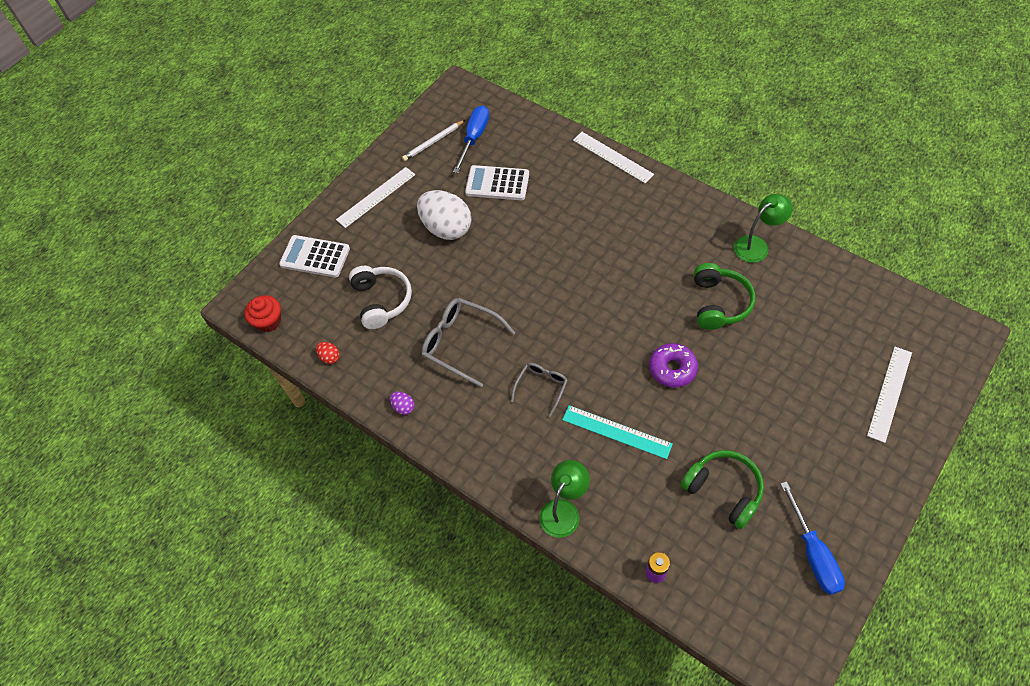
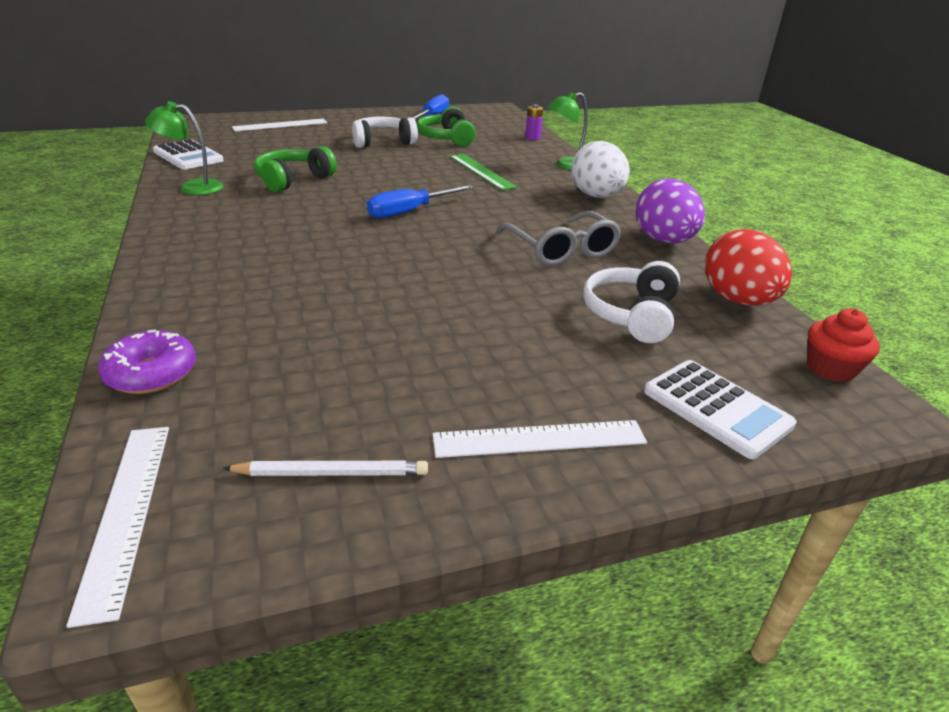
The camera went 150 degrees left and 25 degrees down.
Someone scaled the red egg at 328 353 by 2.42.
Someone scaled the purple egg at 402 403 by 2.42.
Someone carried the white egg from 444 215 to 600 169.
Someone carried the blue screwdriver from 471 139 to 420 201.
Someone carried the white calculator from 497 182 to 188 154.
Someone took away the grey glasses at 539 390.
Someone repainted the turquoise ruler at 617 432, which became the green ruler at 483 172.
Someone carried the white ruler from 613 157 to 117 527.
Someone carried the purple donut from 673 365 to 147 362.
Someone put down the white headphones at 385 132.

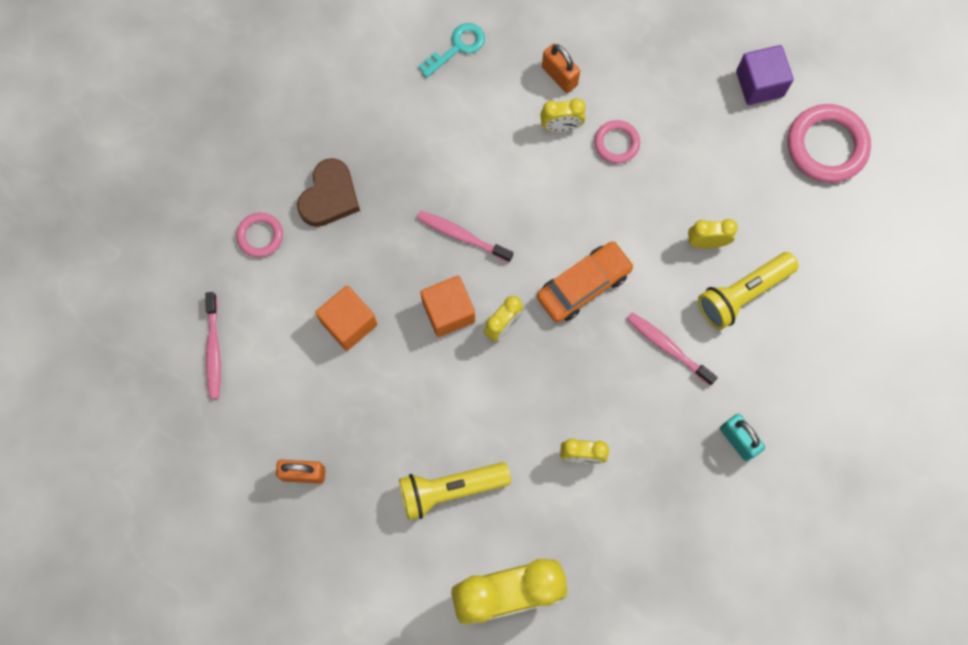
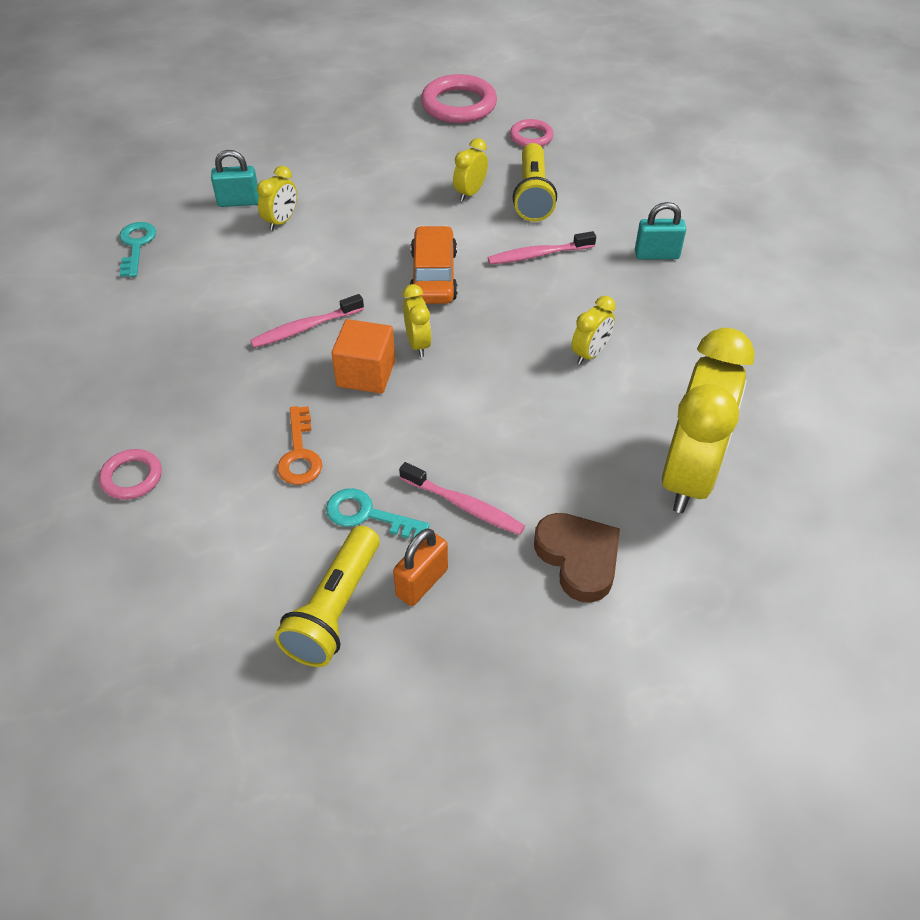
The camera went 55 degrees left and 25 degrees down.
Someone carried the pink toothbrush from 213 345 to 462 498.
Someone carried the brown heart from 328 192 to 577 558.
Someone swapped the orange cube at 346 318 for the orange key at 299 445.
Someone carried the yellow flashlight from 455 491 to 327 596.
Someone repainted the orange padlock at 561 68, which became the turquoise padlock at 235 178.
Someone carried the pink ring from 617 142 to 532 133.
Someone took away the purple cube at 765 75.
Someone put down the turquoise key at 378 513.

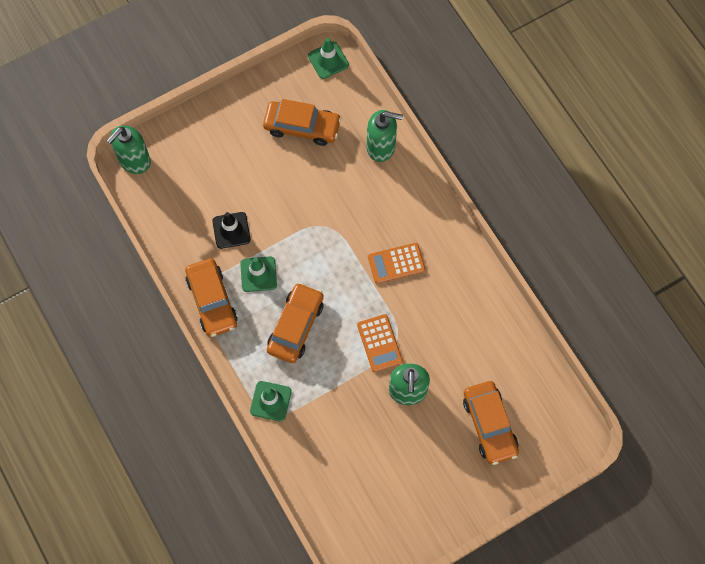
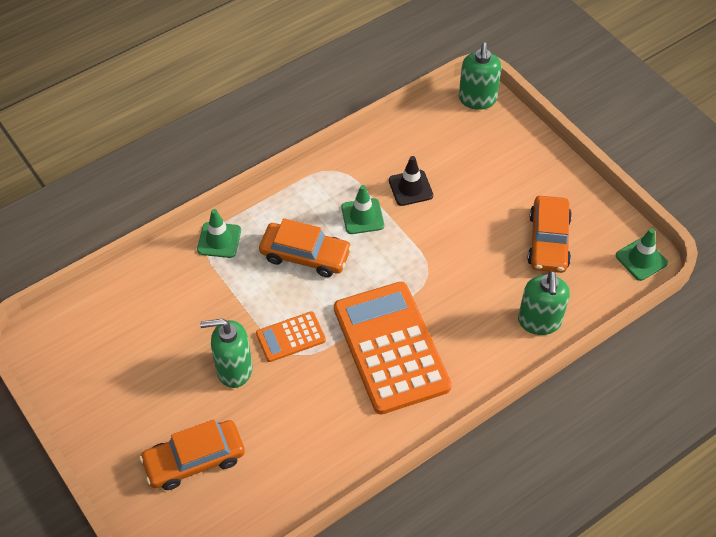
The camera went 85 degrees right and 15 degrees down.
Someone rotated the green soap dispenser at 129 149 by 120 degrees counterclockwise.
Someone took away the orange car at 211 297.
Someone scaled the orange calculator at 396 263 by 2.12.

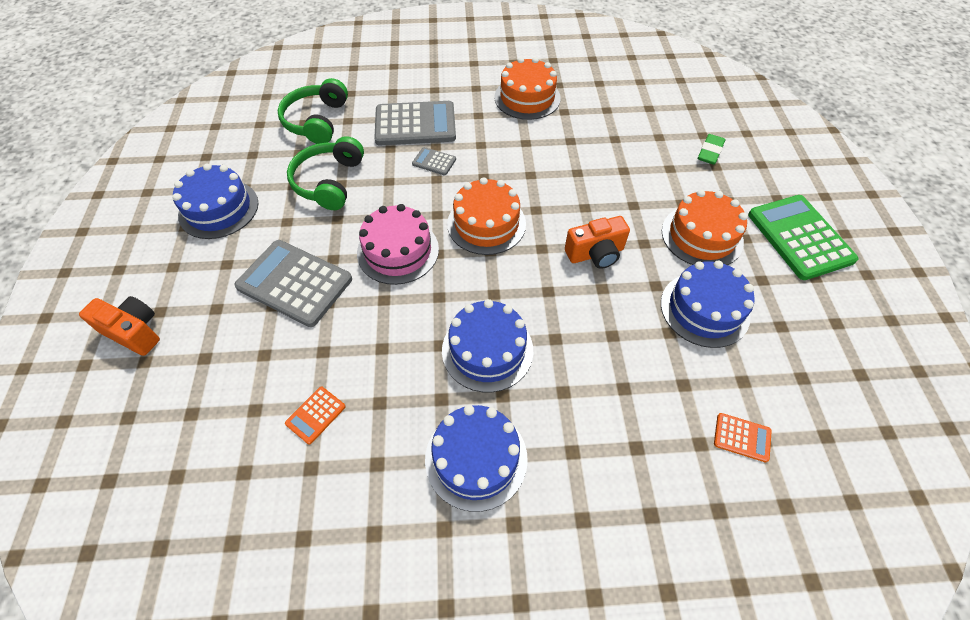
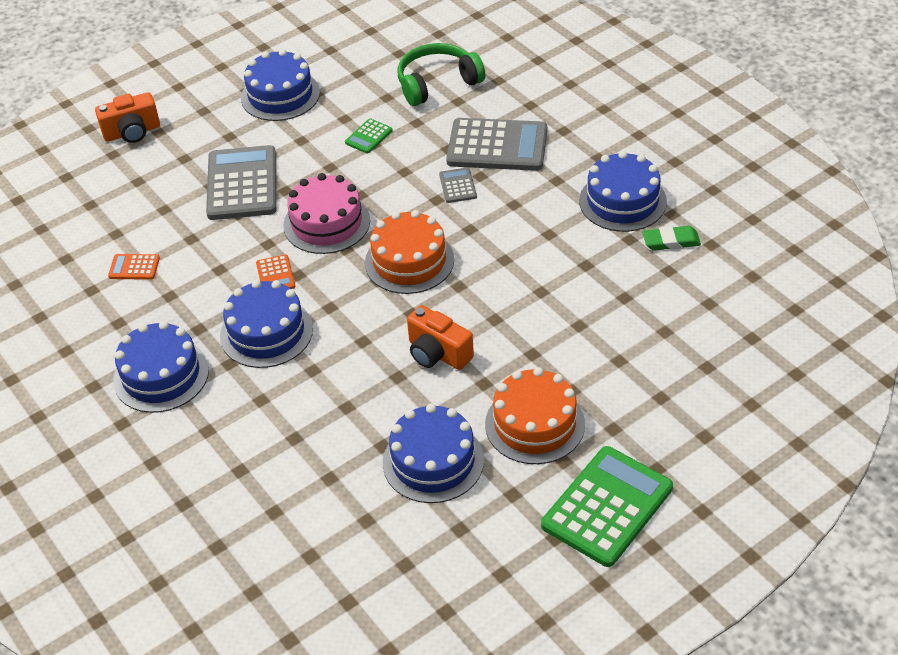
The camera went 60 degrees right and 10 degrees down.
Someone rotated the orange camera at 119 326 by 75 degrees clockwise.
Someone swapped the green headphones at 325 173 for the green calculator at 369 136.
Someone rotated the grey calculator at 415 123 by 45 degrees counterclockwise.
Someone repainted the orange cake at 527 88, which became the blue cake at 623 191.
Someone carried the green eraser from 711 149 to 671 238.
Someone carried the orange calculator from 743 437 to 275 271.

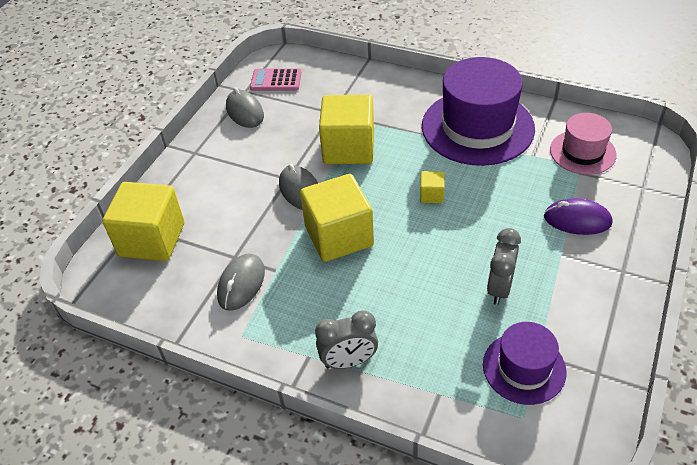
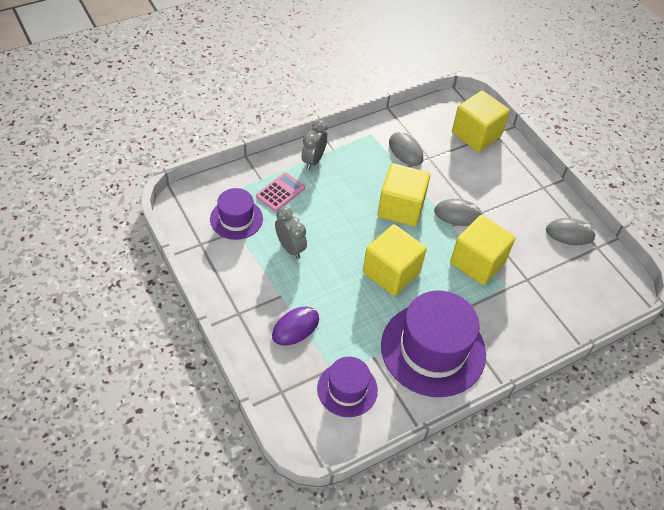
The camera went 120 degrees right and 5 degrees up.
Someone carried the pink calculator from 276 79 to 280 192.
Someone scaled the yellow cube at 432 187 by 2.30.
Someone repainted the pink hat at 583 144, which became the purple hat at 347 387.

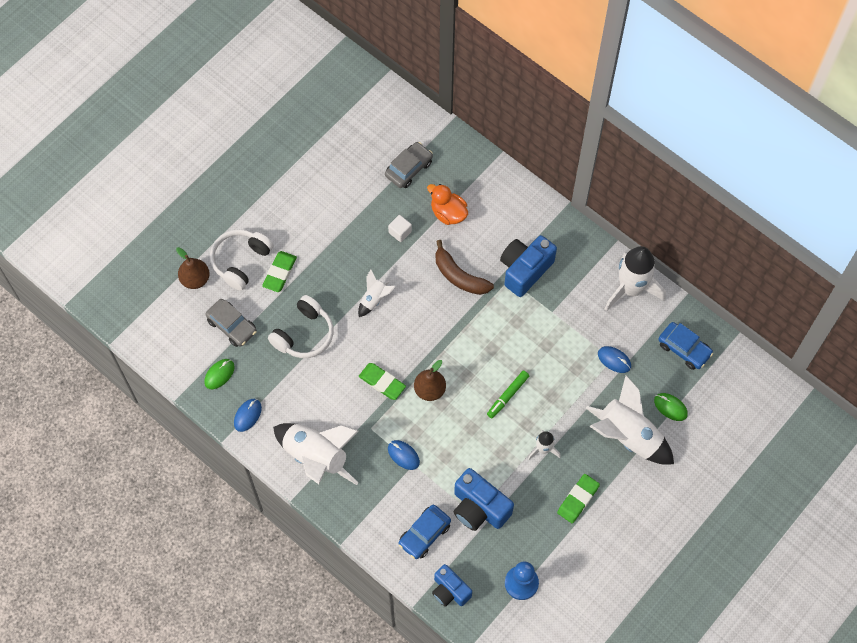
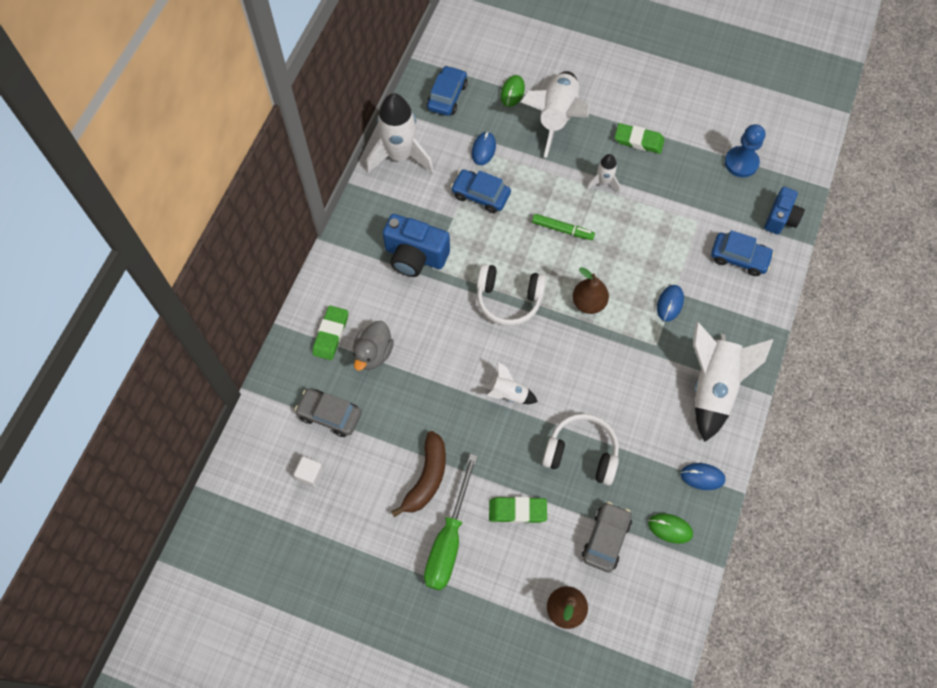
The camera went 110 degrees left and 0 degrees up.
Someone carried the white headphones from 242 260 to 512 295.
Someone carried the green eraser from 382 381 to 330 333.
Someone carried the white cube from 400 228 to 309 471.
Someone repainted the orange duck at 447 204, which became the grey duck at 373 346.
Someone carried the brown banana from 465 267 to 418 474.
Someone took away the blue camera at 484 499.
Someone put down the green screwdriver at 451 522.
Someone put down the blue car at 481 191.

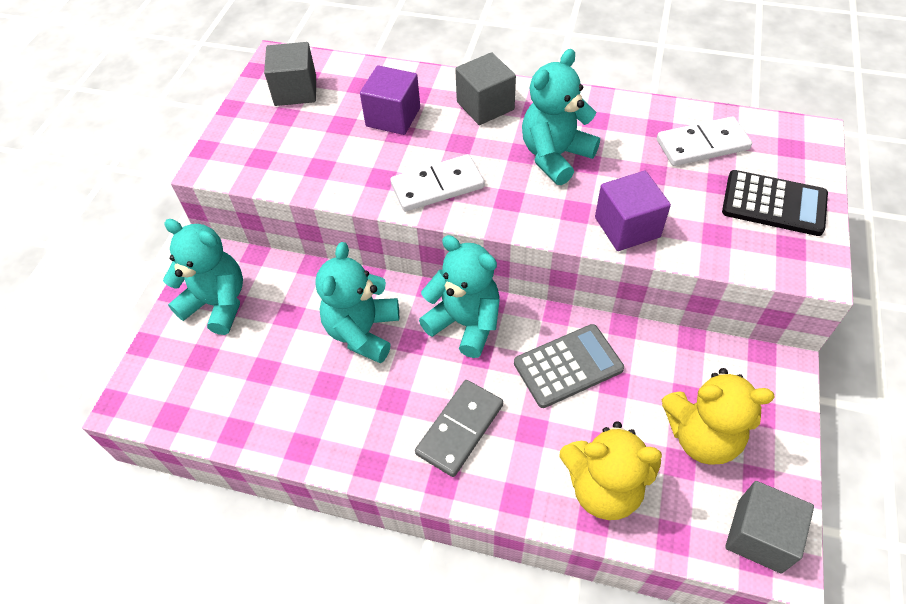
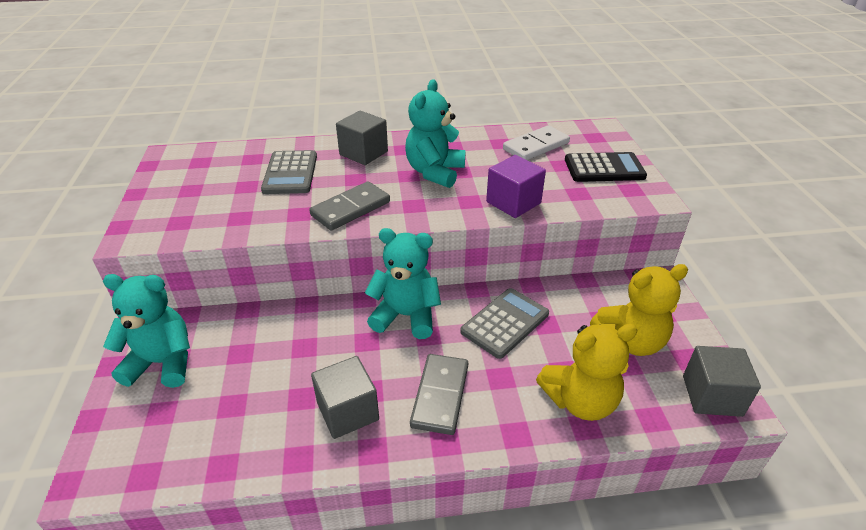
The camera went 25 degrees left and 15 degrees down.
Someone carried the grey cube from 290 74 to 345 397.
Someone took away the turquoise teddy bear at 357 302.
Someone swapped the purple cube at 390 100 for the grey calculator at 289 172.
Someone repainted the white domino at 437 183, which became the grey domino at 350 206.

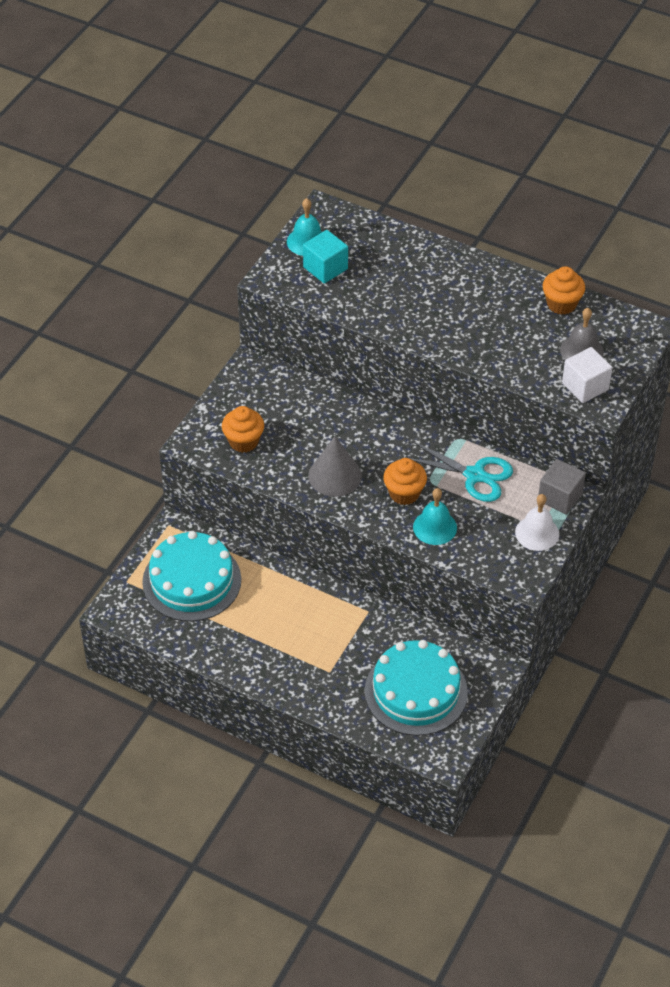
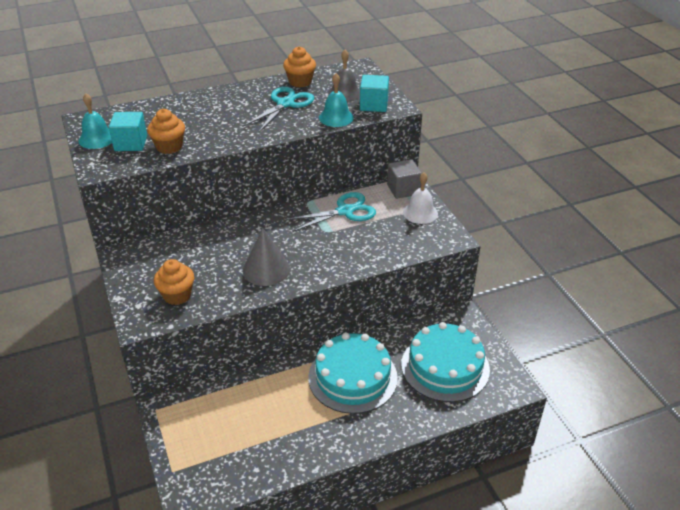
The camera went 50 degrees left and 10 degrees down.
Someone carried the turquoise cake from 191 576 to 353 373.
Someone carried the orange cupcake from 405 481 to 166 131.
Someone carried the turquoise bell from 435 516 to 336 100.
Someone repainted the white cube at 587 375, which became the turquoise cube at 374 93.
Someone put down the turquoise scissors at 279 109.

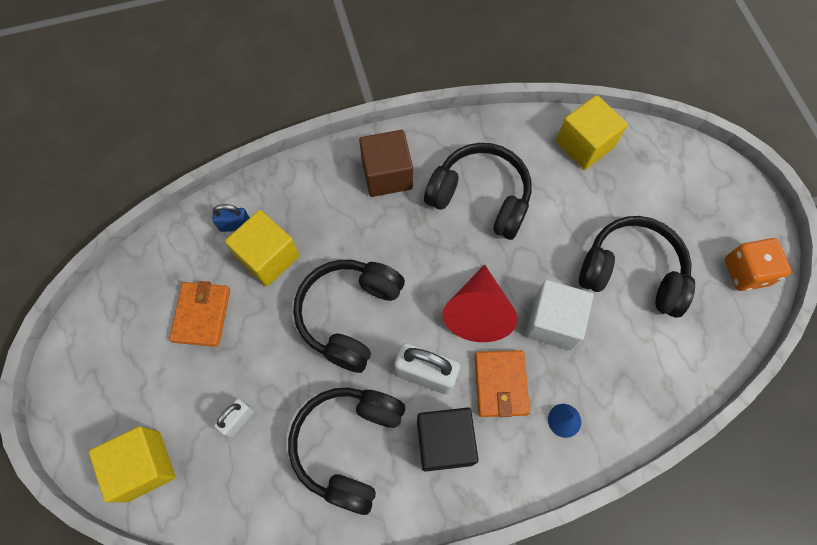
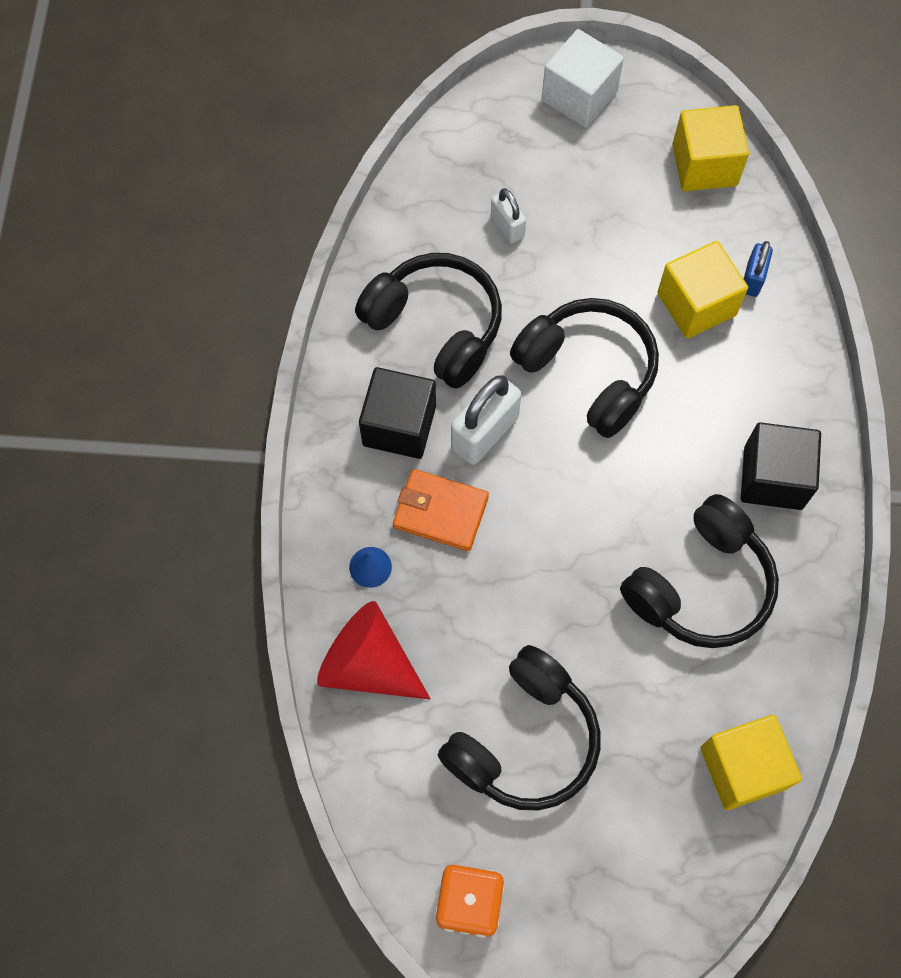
The camera went 110 degrees right and 0 degrees up.
Someone carried the yellow cube from 132 464 to 710 148.
Someone took away the orange wallet at 199 314.
Someone repainted the brown cube at 386 163, which became the black cube at 781 466.
Someone carried the red cone from 480 303 to 374 650.
Someone carried the white cube from 559 315 to 583 78.

